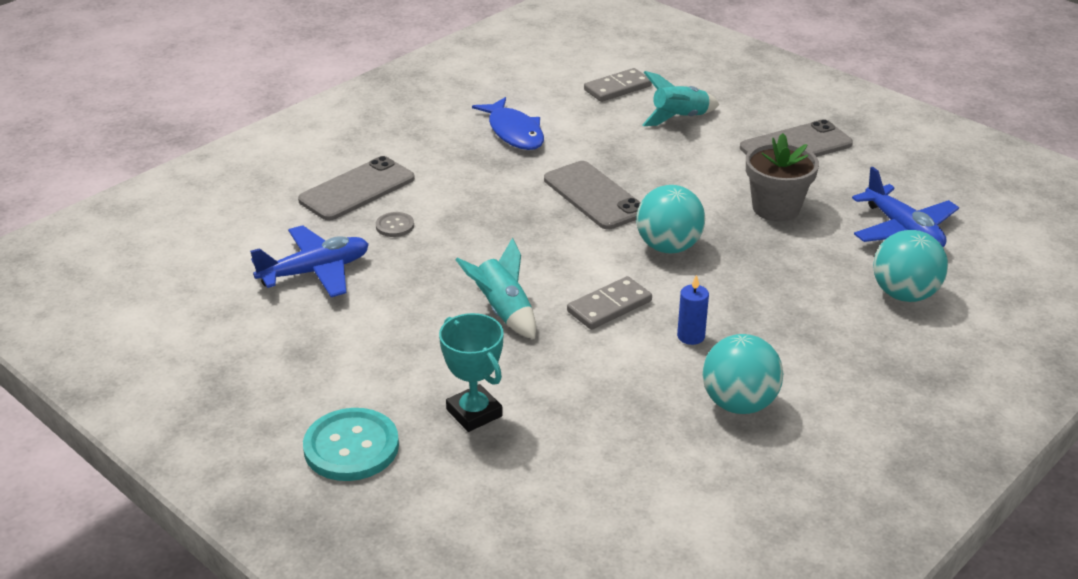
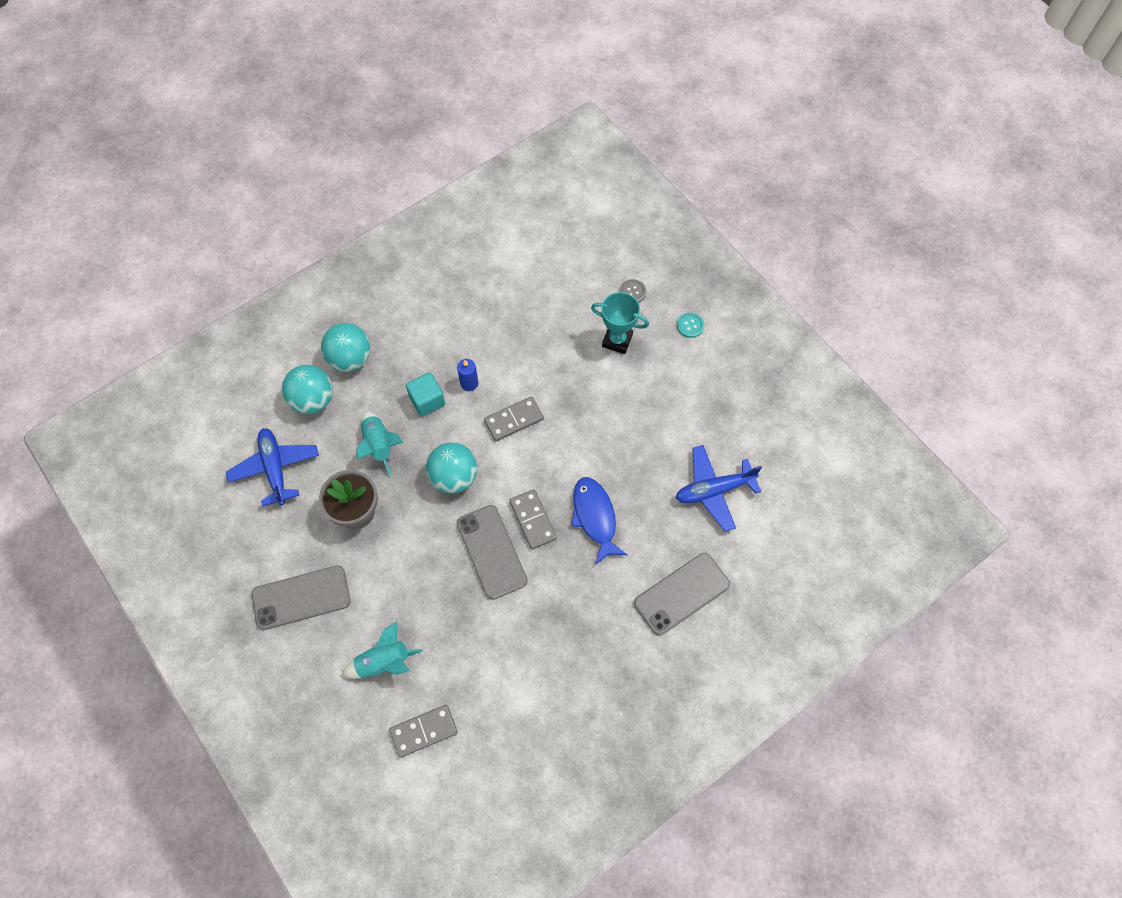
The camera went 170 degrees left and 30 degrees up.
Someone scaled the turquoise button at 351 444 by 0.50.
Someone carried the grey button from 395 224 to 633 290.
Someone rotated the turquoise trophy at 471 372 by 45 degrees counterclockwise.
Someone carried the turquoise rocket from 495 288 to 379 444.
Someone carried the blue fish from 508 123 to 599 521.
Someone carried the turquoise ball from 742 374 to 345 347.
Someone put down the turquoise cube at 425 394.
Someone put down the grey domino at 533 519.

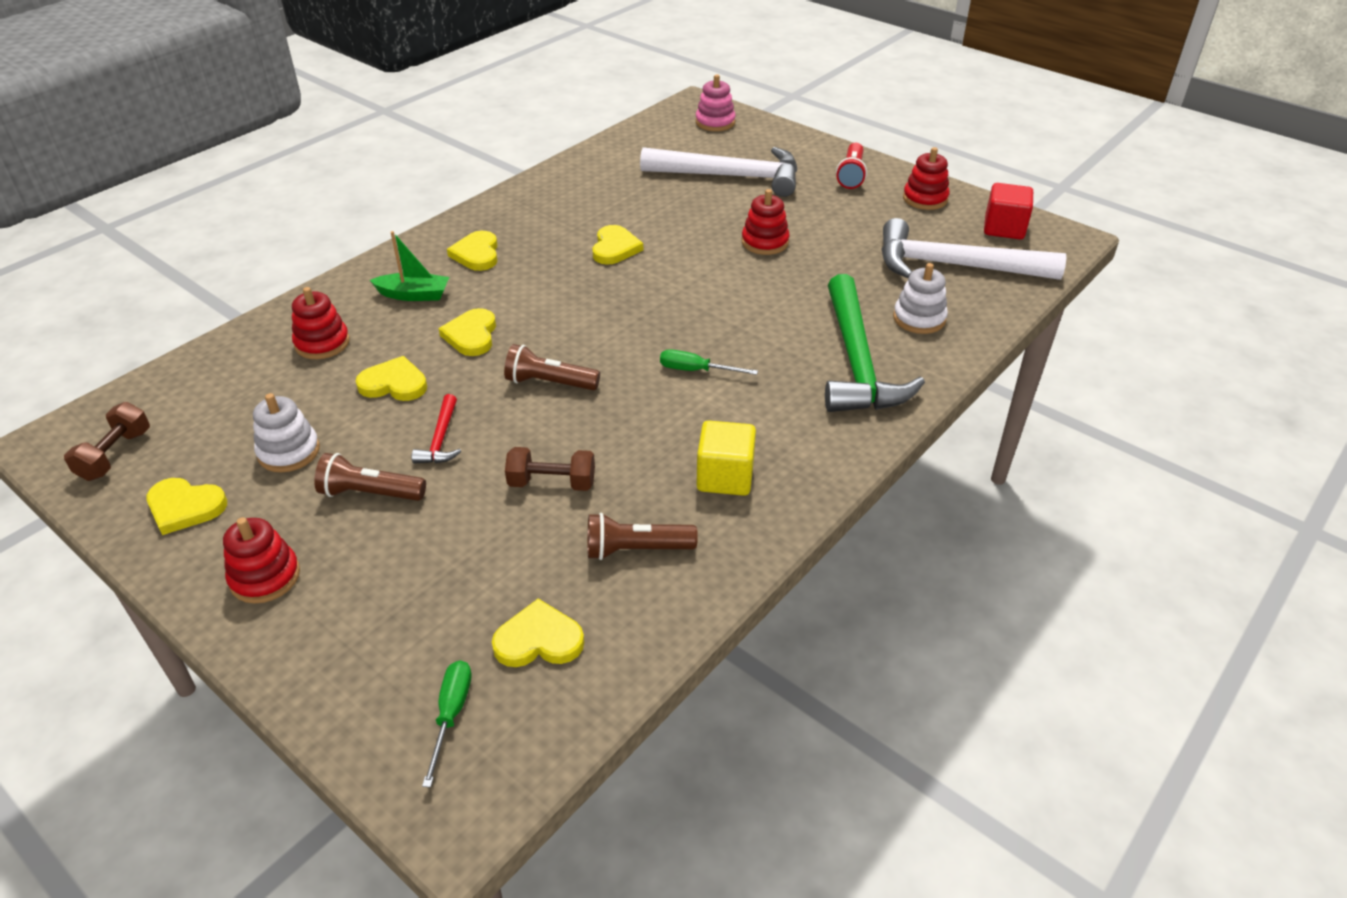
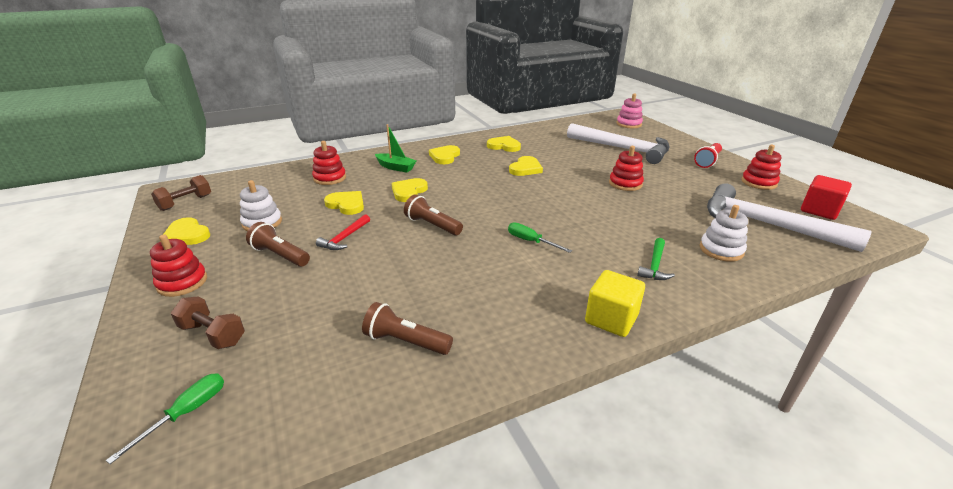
The camera went 25 degrees right and 10 degrees down.
Someone carried the yellow heart from 538 633 to 504 144.
Someone carried the brown dumbbell from 550 469 to 208 322.
Someone carried the yellow cube from 726 458 to 615 303.
Someone scaled the green hammer at 875 343 by 0.43.

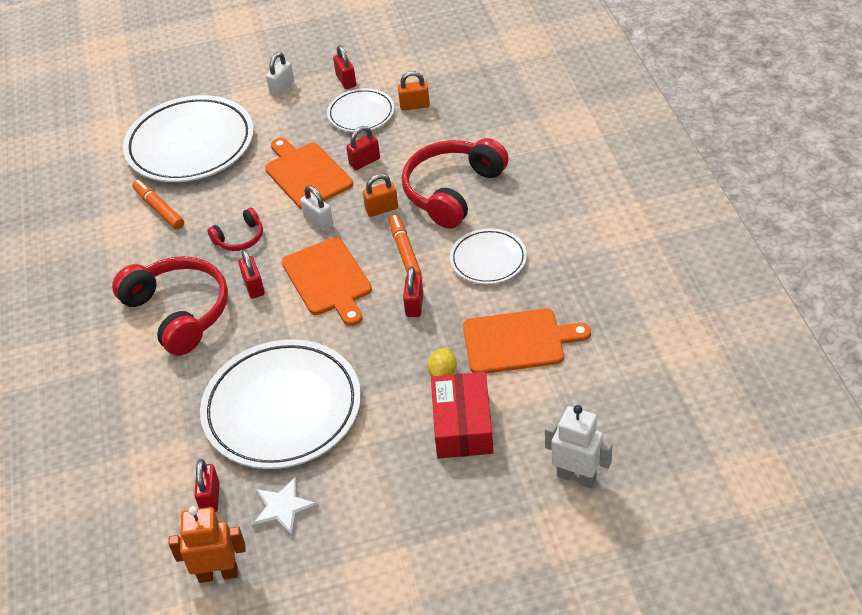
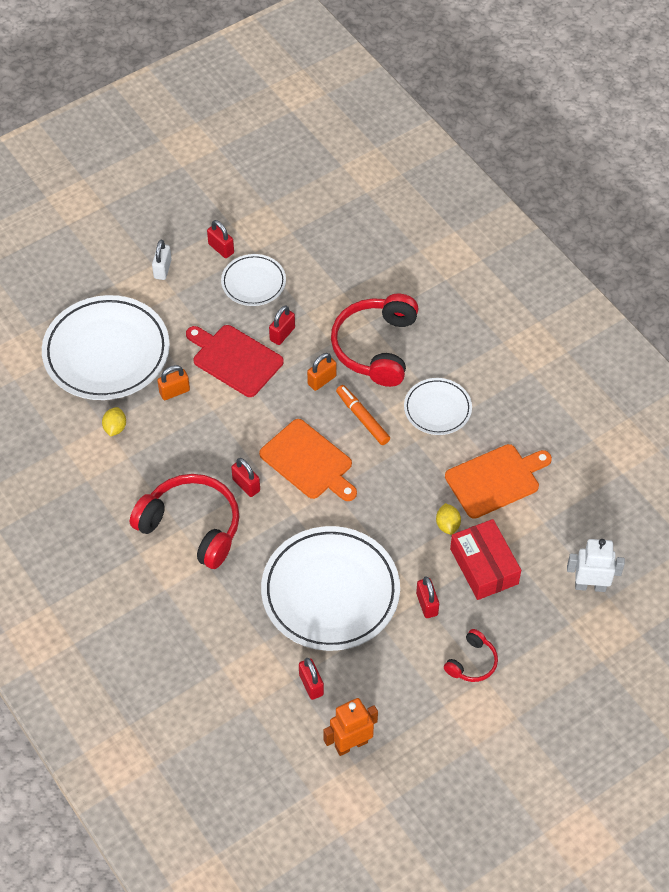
The camera went 25 degrees left and 10 degrees up.
Someone swapped the orange marker at 158 205 for the yellow lemon at 114 422.
Someone carried the red headphones from 235 229 to 471 655.
Someone took away the white star at 285 507.
Someone repainted the orange cutting board at 309 173, which became the red cutting board at 235 361.
Someone took away the white padlock at 316 208.
Someone carried the orange padlock from 414 91 to 173 382.
Someone carried the red padlock from 413 292 to 427 597.

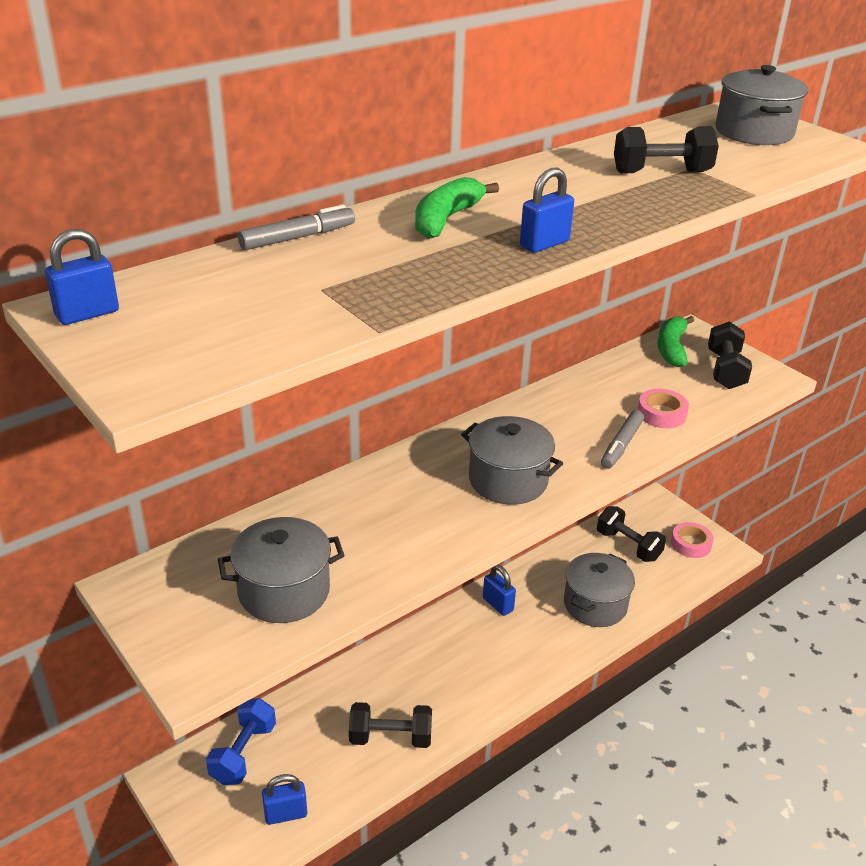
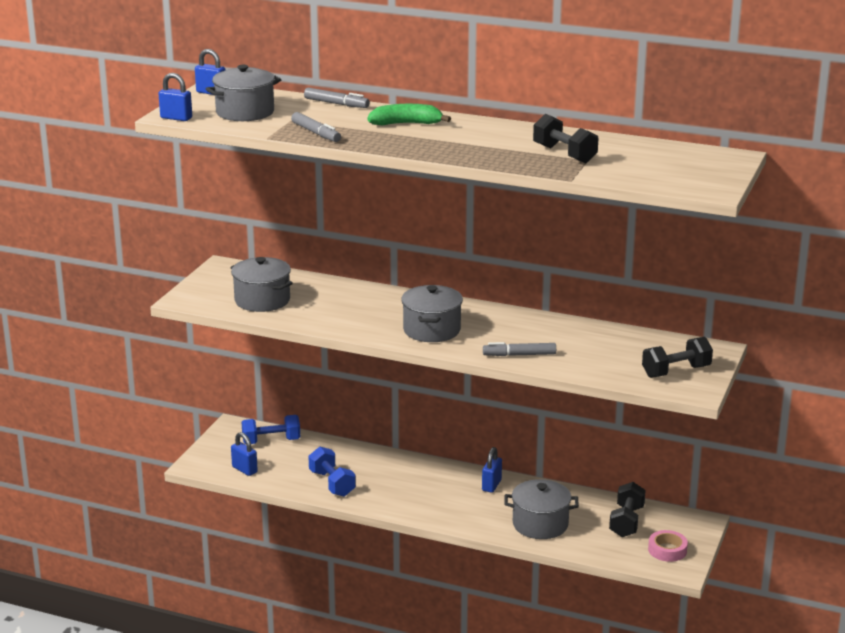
The camera went 60 degrees right and 10 degrees down.
Someone repainted the black dumbbell at 390 725, which became the blue dumbbell at 332 472.
Someone carried the blue padlock from 547 210 to 175 97.
Someone took away the pink tape at 663 408.
Someone took away the green banana at 675 341.
Someone carried the grey pot from 762 105 to 243 93.
Someone put down the grey marker at 316 127.

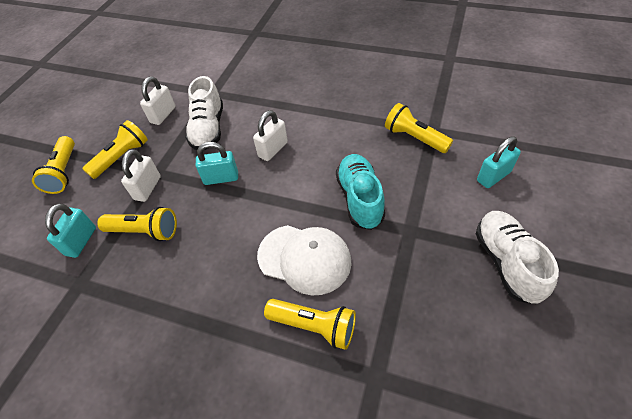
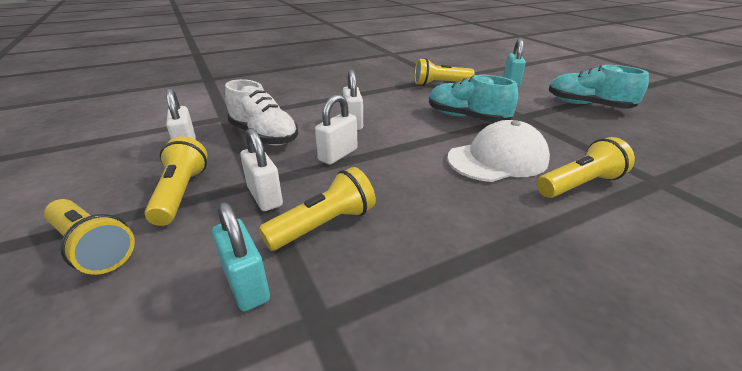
The camera went 50 degrees left and 20 degrees down.
Someone repainted the turquoise padlock at 217 163, which became the white padlock at 336 129.
Someone repainted the white shoe at 517 257, which became the turquoise shoe at 599 87.

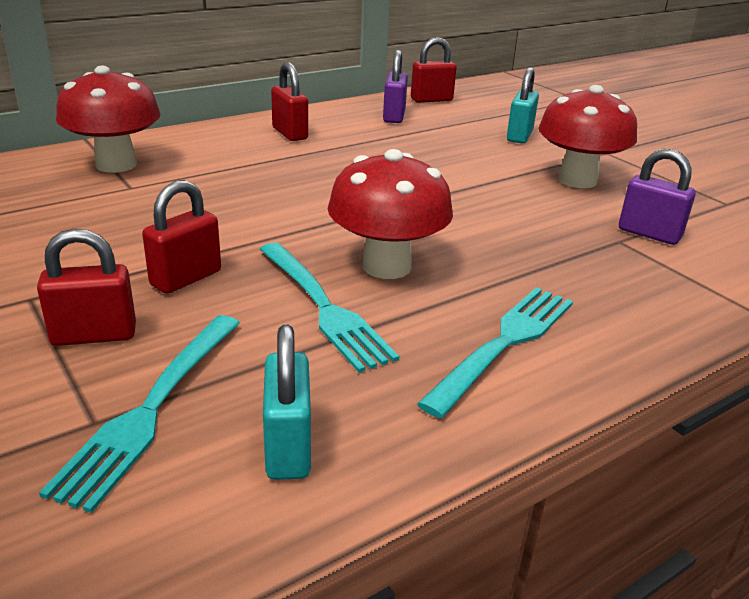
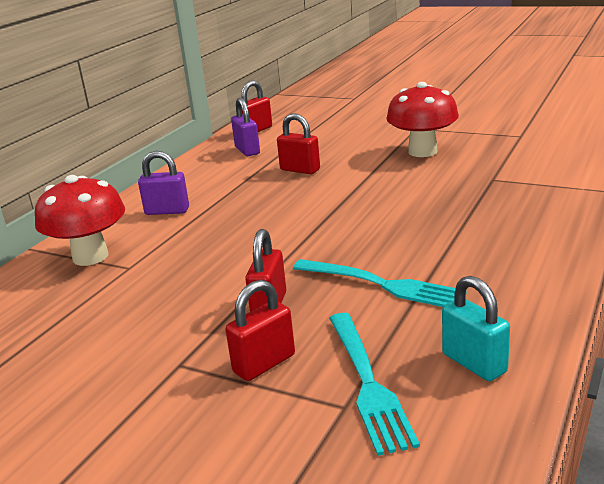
The camera went 25 degrees left and 5 degrees down.
Someone carried the red padlock from 289 101 to 298 143.
Someone took away the red mushroom at 390 214.
Someone took away the turquoise fork at 495 352.
Someone took away the turquoise padlock at 523 105.
Someone carried the purple padlock from 657 197 to 163 183.

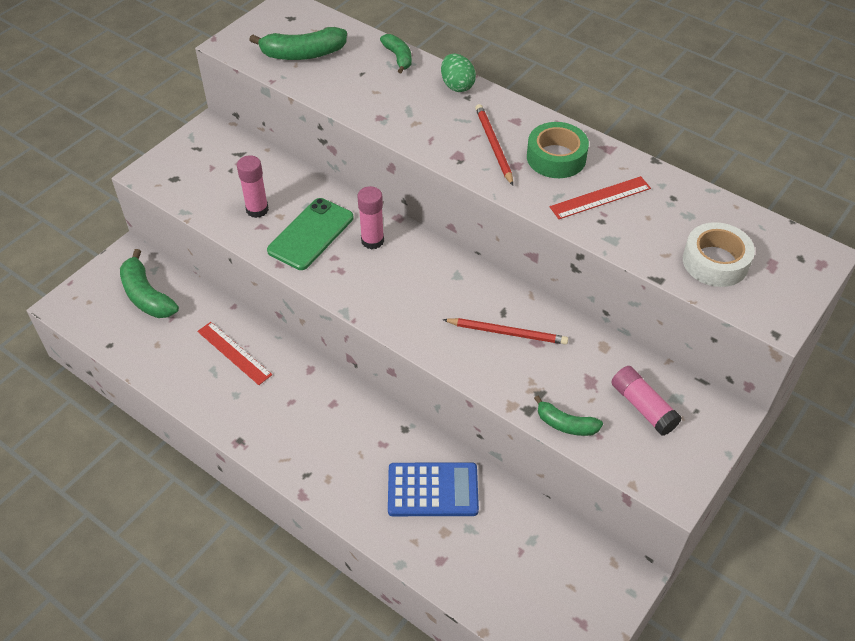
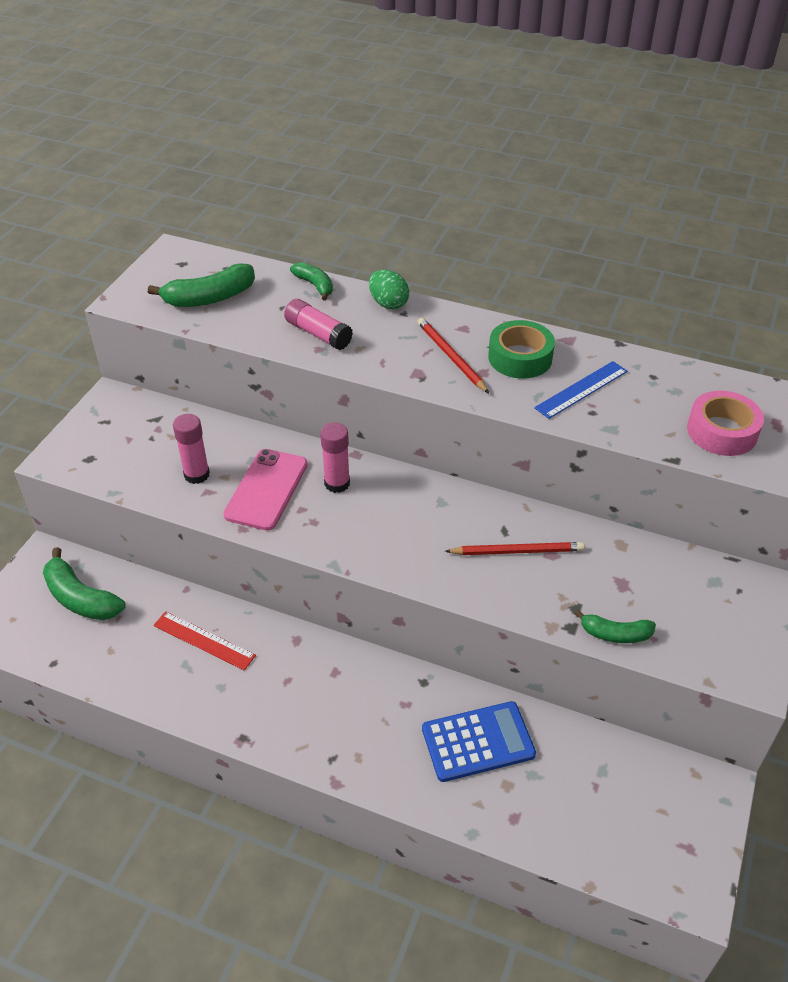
The camera went 15 degrees left and 5 degrees down.
Someone repainted the green phone at 310 234, which became the pink phone at 266 489.
Someone repainted the red ruler at 600 197, which became the blue ruler at 581 390.
Someone carried the pink glue stick from 646 401 to 318 324.
Someone repainted the white tape at 719 254, which became the pink tape at 725 423.

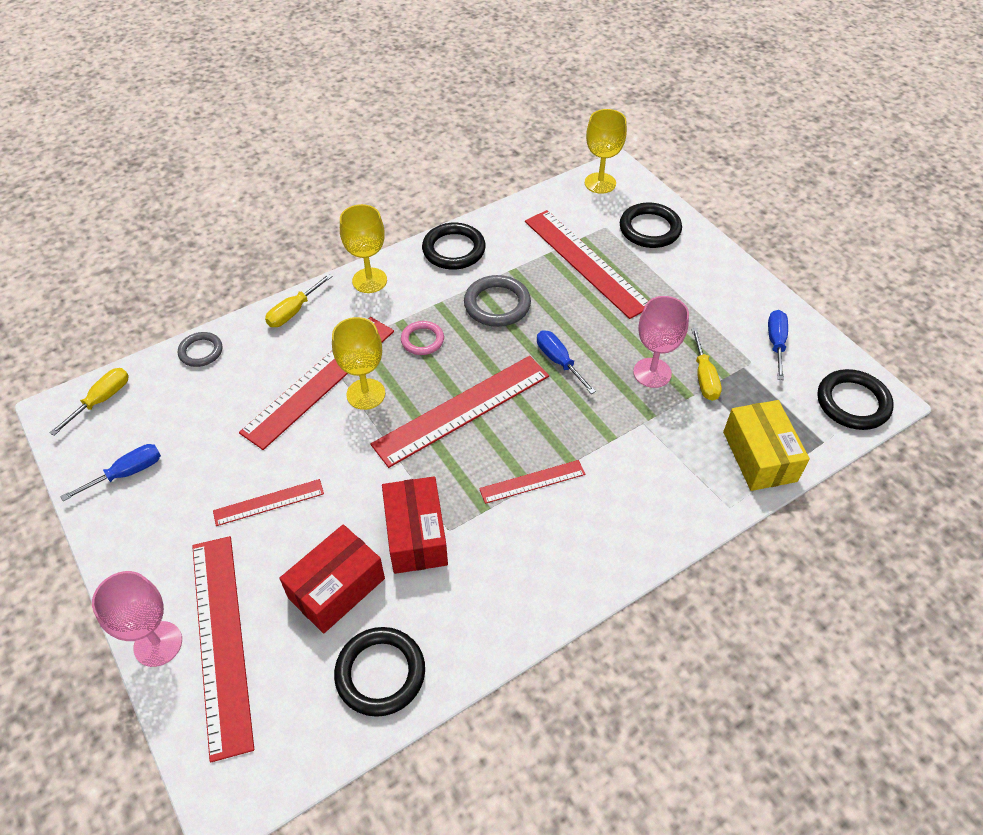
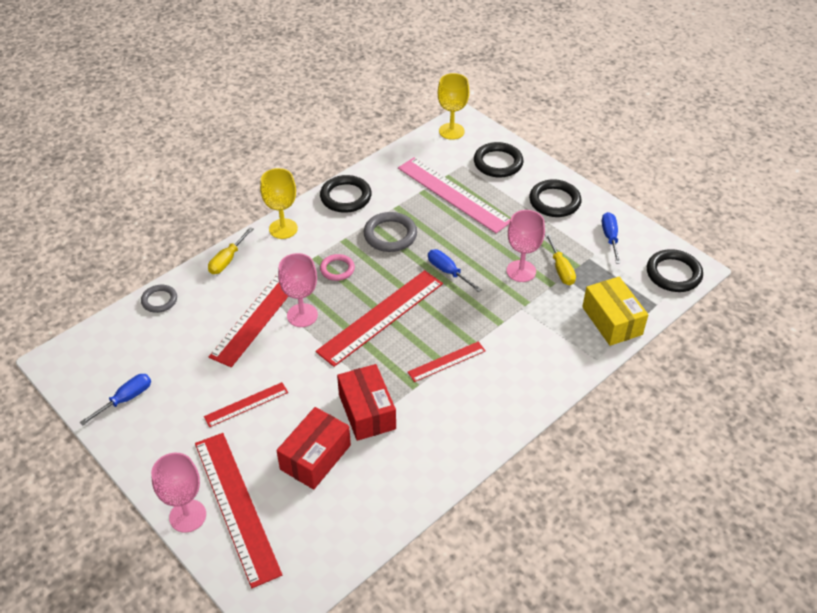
The camera went 10 degrees left and 5 degrees down.
Someone took away the yellow screwdriver at 89 402.
Someone repainted the yellow goblet at 358 363, which became the pink goblet at 298 290.
Someone carried the black ring from 379 672 to 555 198.
Someone repainted the red ruler at 586 264, which became the pink ruler at 454 195.

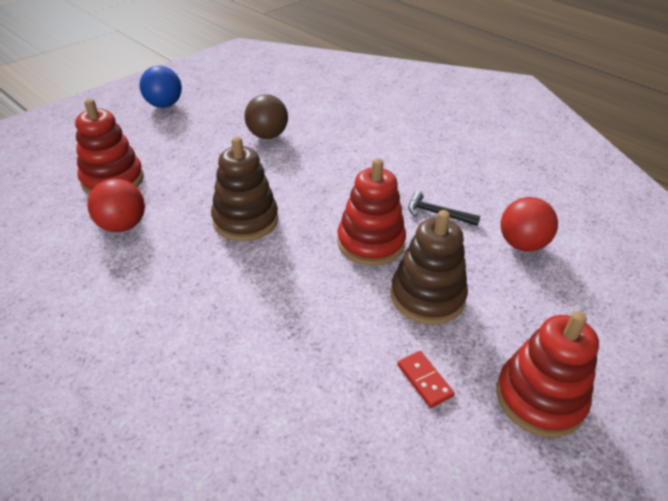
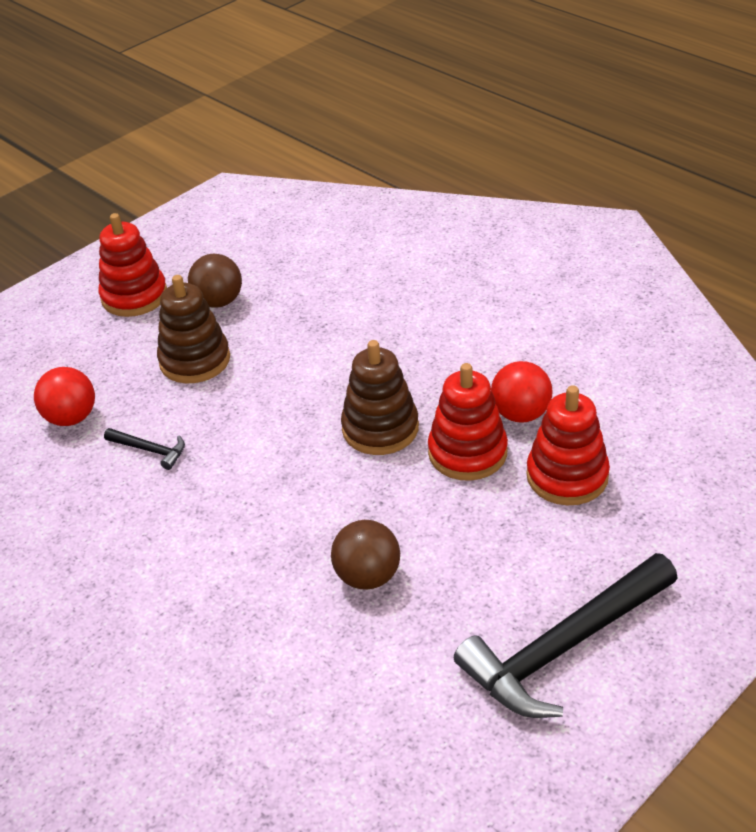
The camera went 175 degrees left and 0 degrees up.
Someone swapped the blue ball at 160 87 for the black hammer at 566 635.
Someone carried the red stacking toy from 371 212 to 468 422.
Someone swapped the red domino at 426 379 for the brown ball at 215 281.

